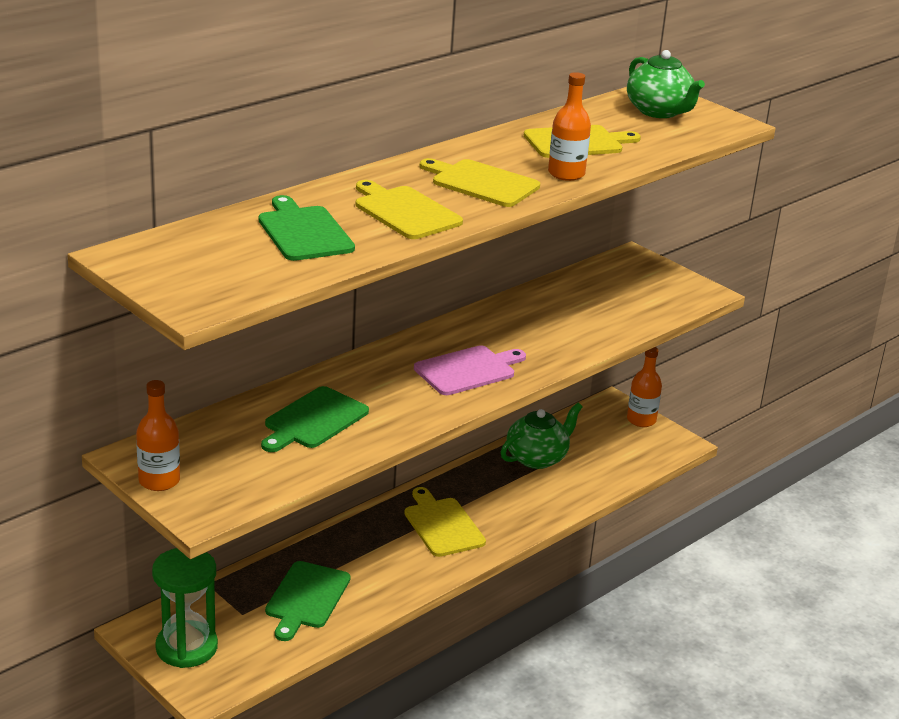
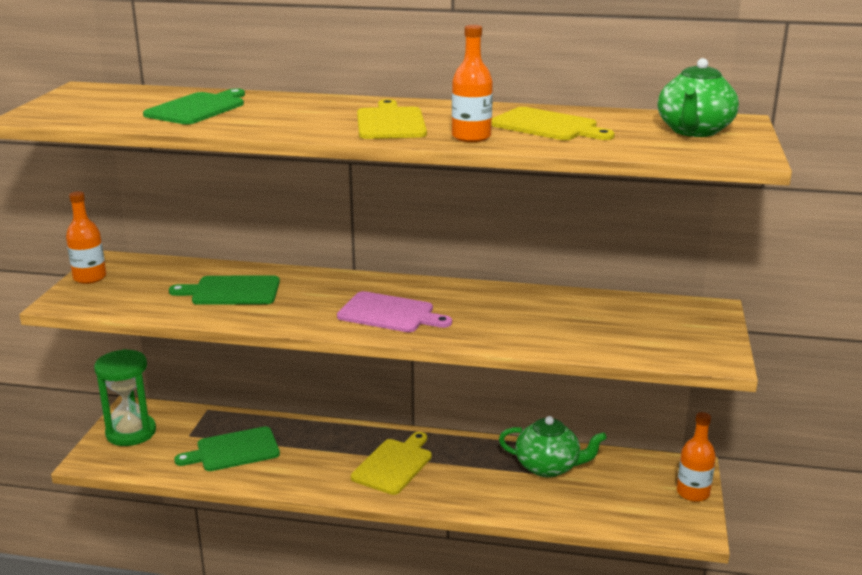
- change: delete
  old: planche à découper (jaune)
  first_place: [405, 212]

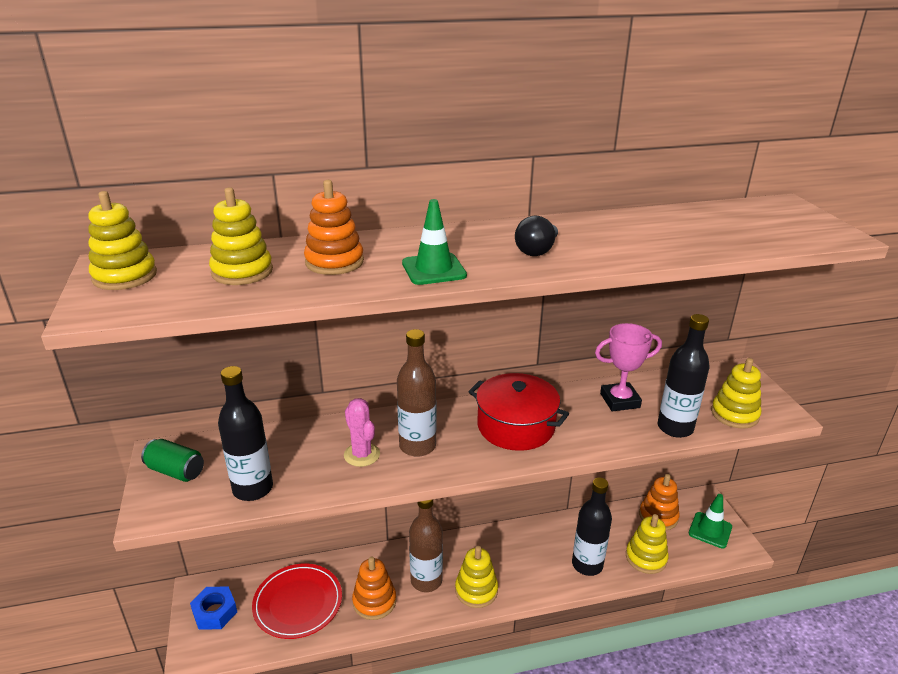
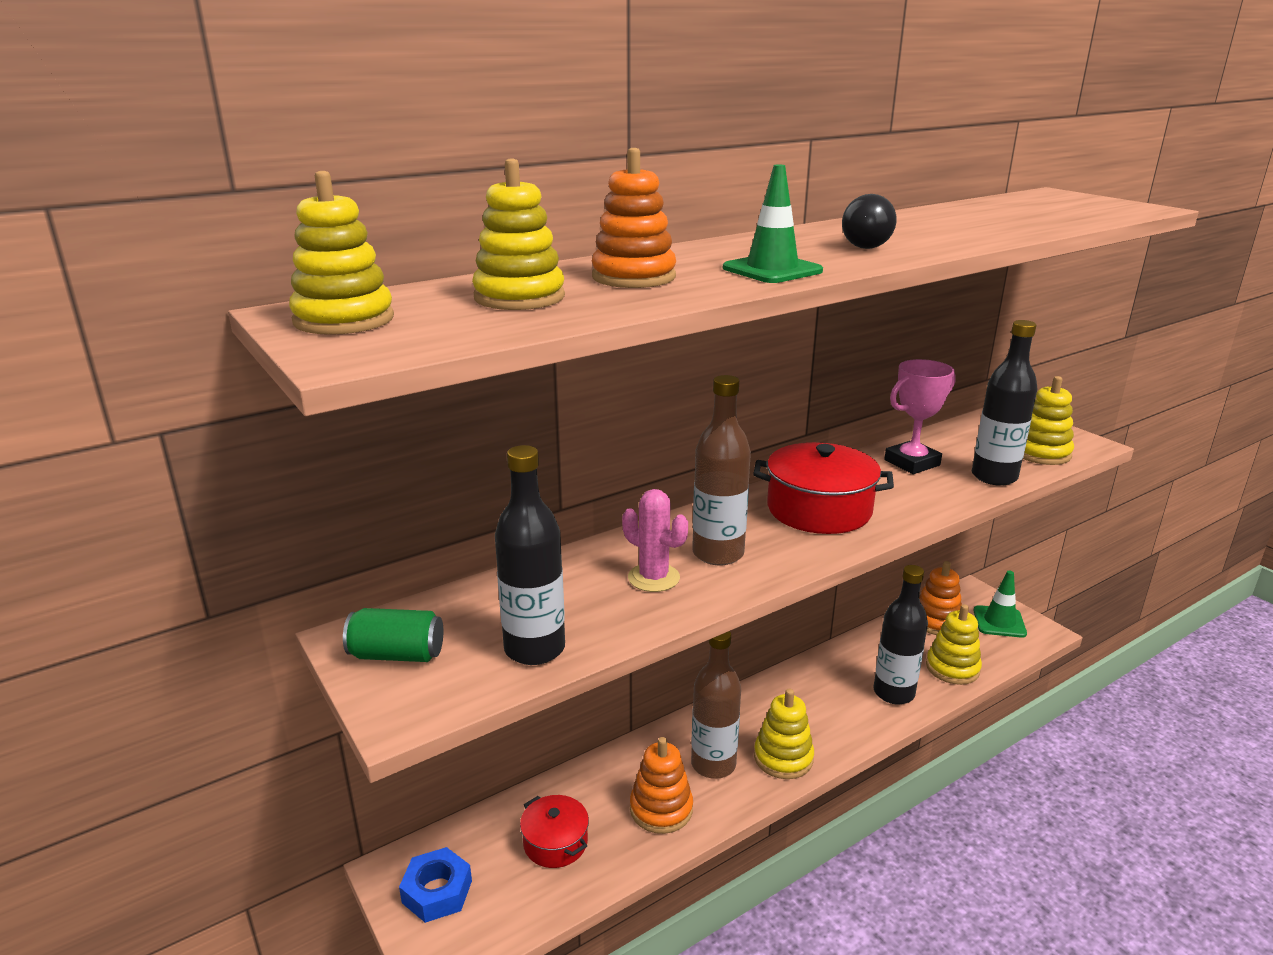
- change: replace
  old: assiette (rouge)
  new: marmite (rouge)
  first_place: [298, 603]
  second_place: [555, 842]

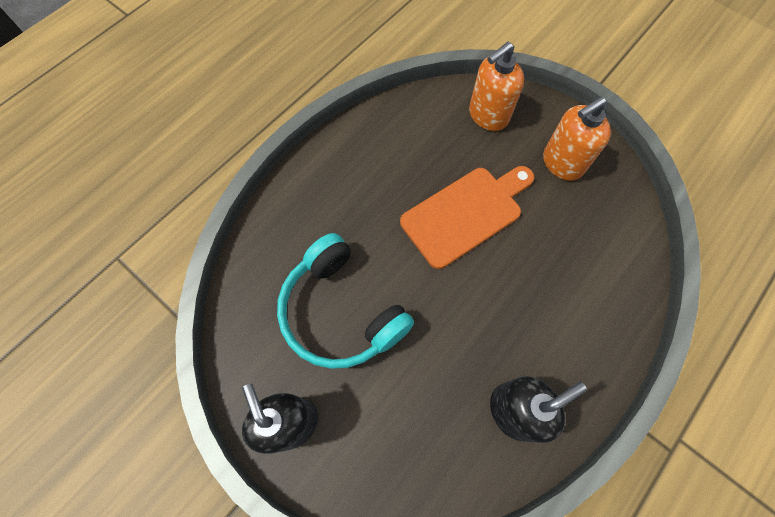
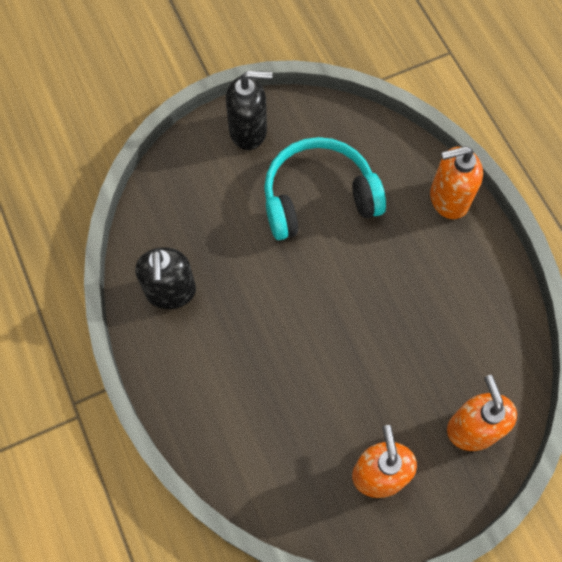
- change: delete
  old: planche à découper (orange)
  first_place: [466, 213]
- change: insert
  new: distributeur de savon (orange)
  second_place: [448, 199]

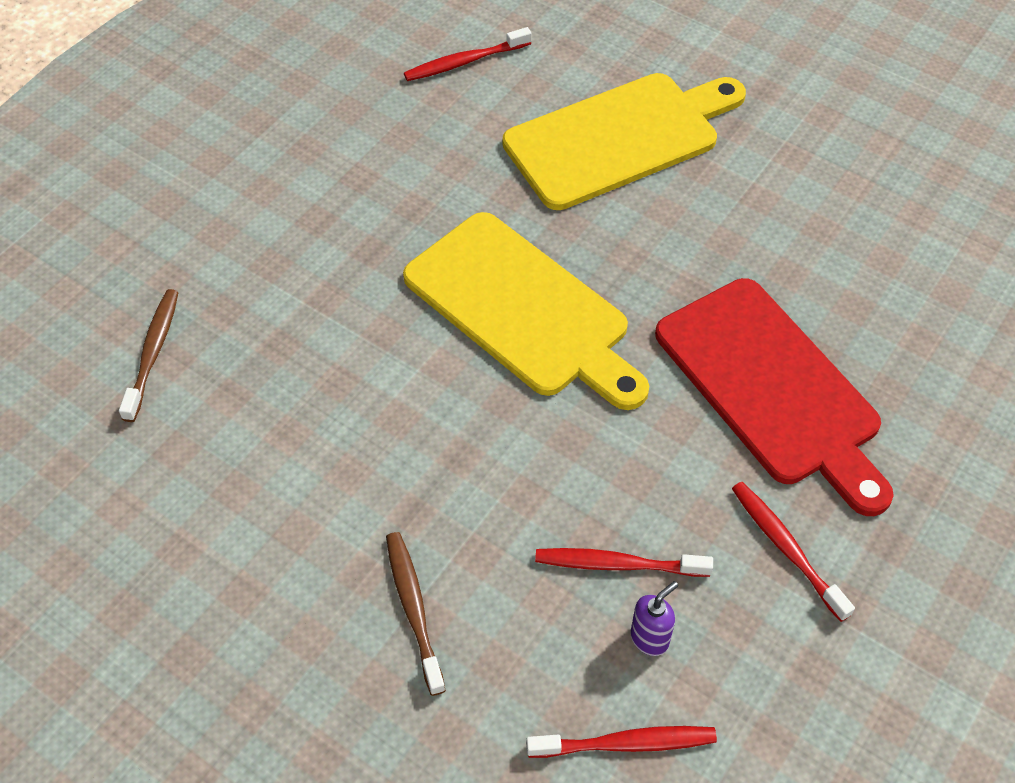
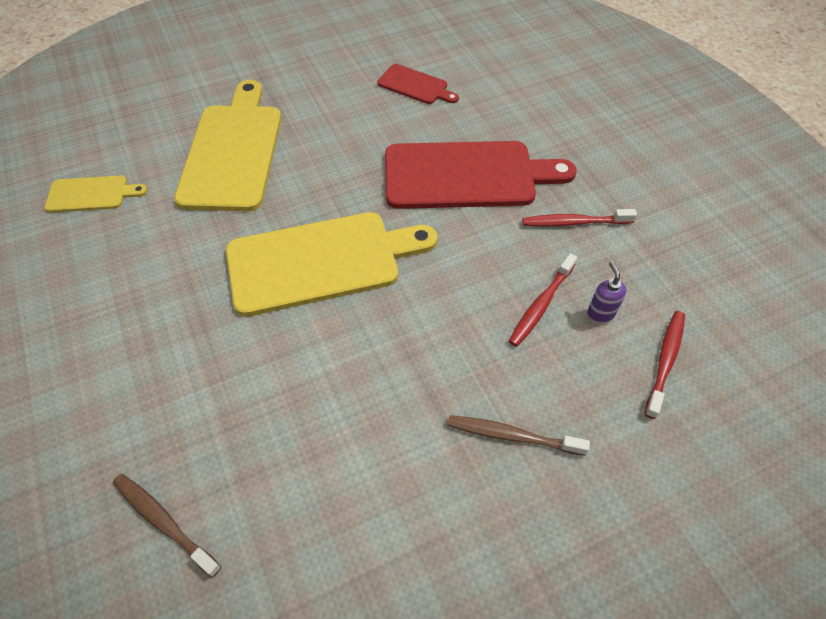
- change: replace
  old: brosse à dents (rouge)
  new: planche à découper (jaune)
  first_place: [465, 62]
  second_place: [91, 194]
- change: insert
  new: planche à découper (rouge)
  second_place: [415, 85]

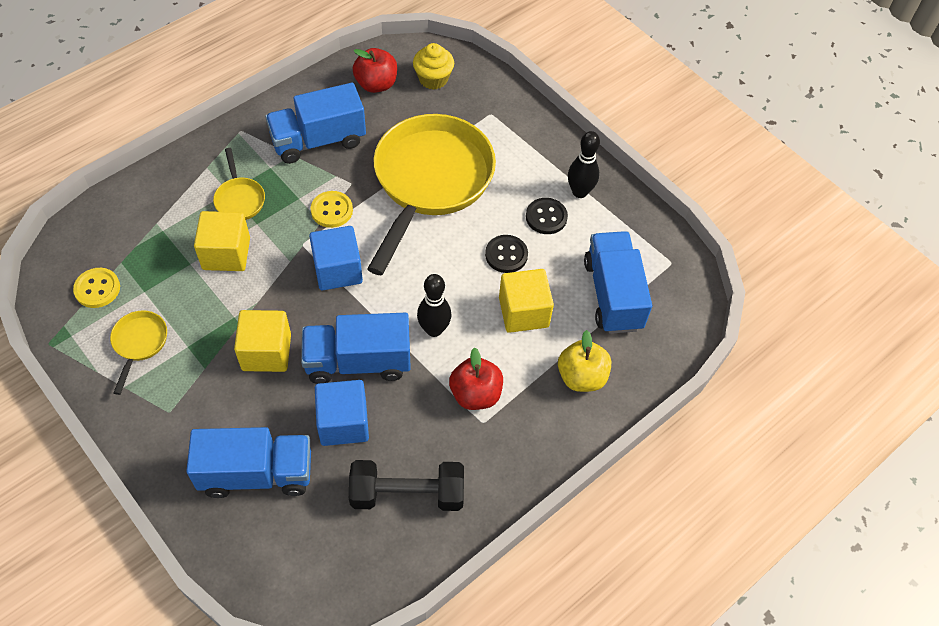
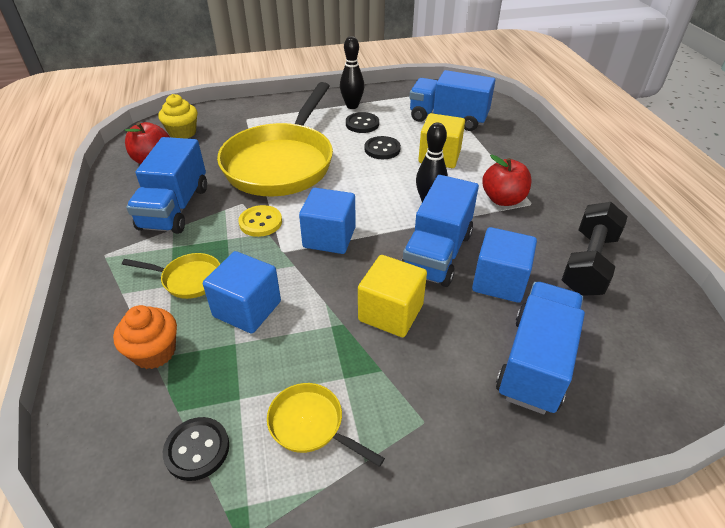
- change: recolor
  old: bouton (jaune)
  new: bouton (noir)
  first_place: [97, 289]
  second_place: [197, 449]
- change: recolor
  old: cube (jaune)
  new: cube (bleu)
  first_place: [226, 253]
  second_place: [247, 309]
- change: rotate
  old: poêle (jaune)
  first_place: [430, 182]
  second_place: [282, 163]
  degrees: -120
- change: delete
  old: pomme (jaune)
  first_place: [581, 377]
- change: insert
  new: muffin (orange)
  second_place: [154, 352]

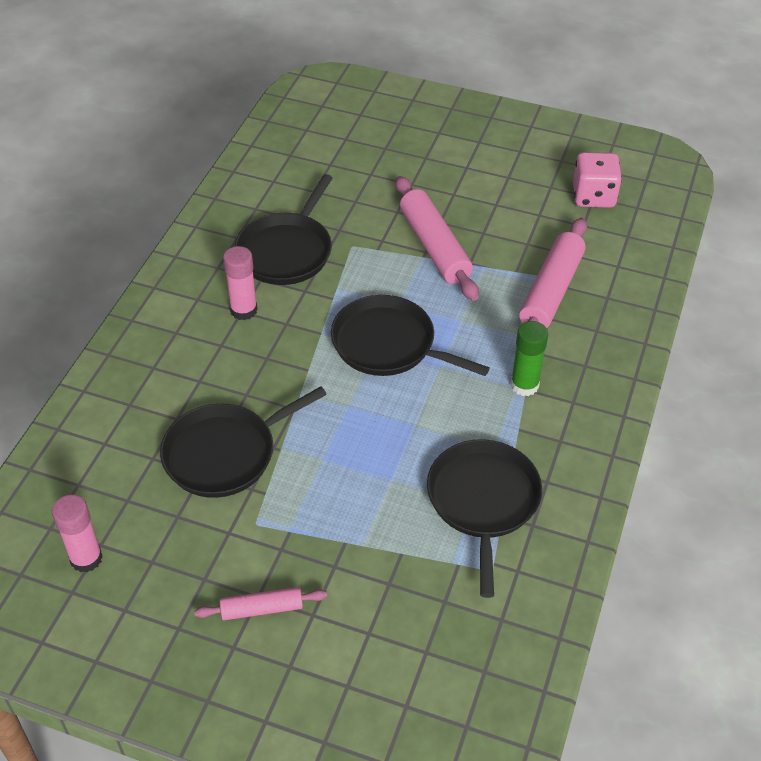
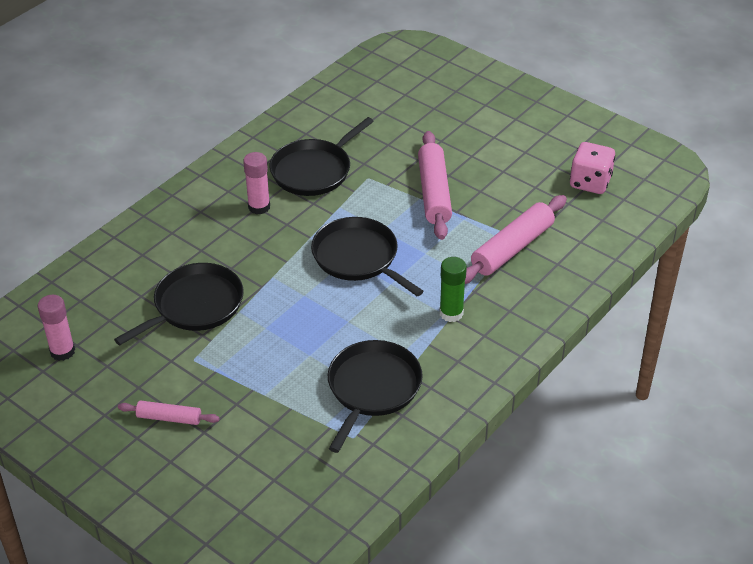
- change: rotate
  old: poêle (noir)
  first_place: [225, 454]
  second_place: [195, 306]
  degrees: 150

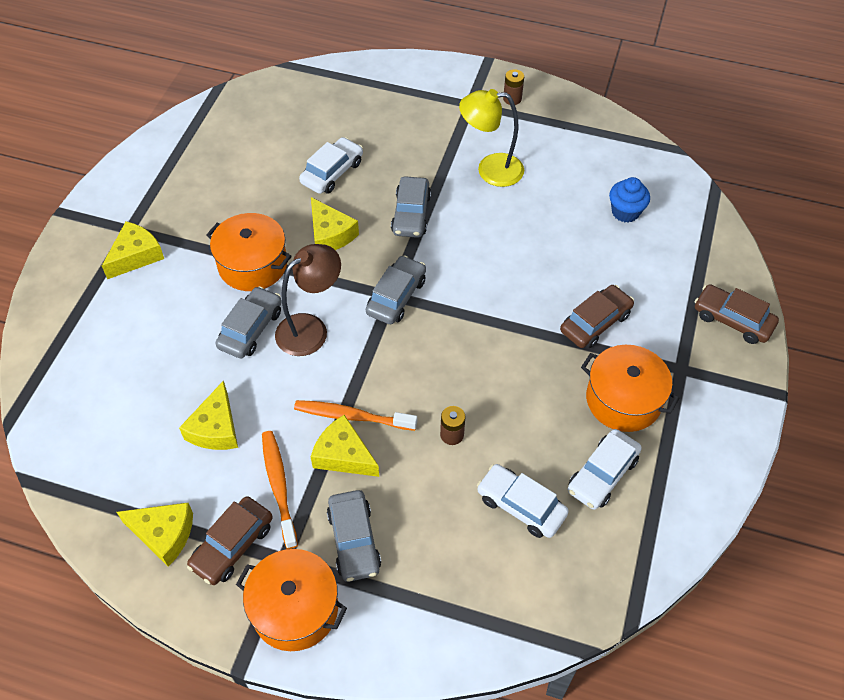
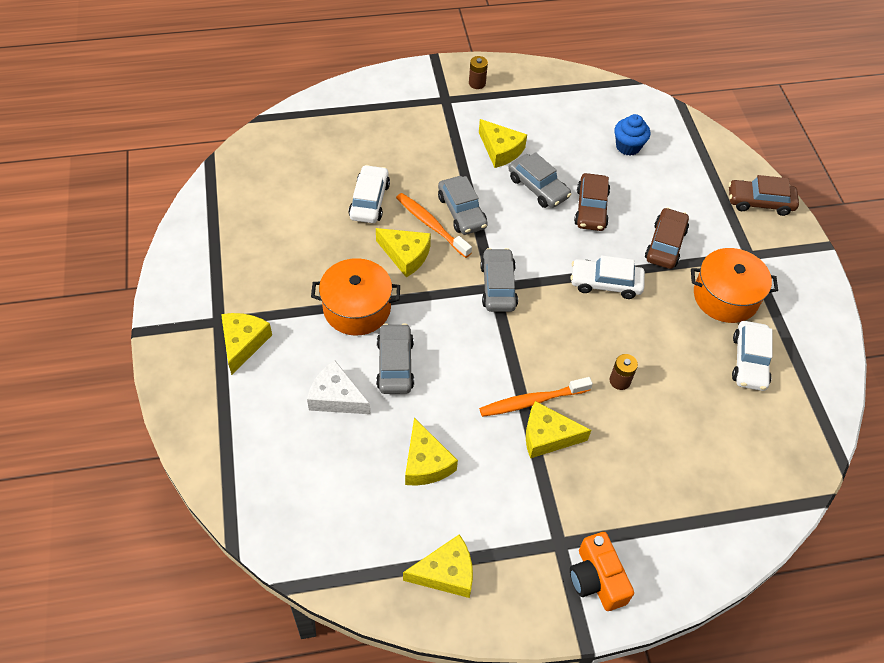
- change: move
  old: voiture (marron)
  first_place: [232, 545]
  second_place: [591, 208]
- change: replace
  old: marmite (orange)
  new: appareil photo (orange)
  first_place: [295, 609]
  second_place: [597, 579]
- change: move
  old: brosse à dents (orange)
  first_place: [279, 486]
  second_place: [431, 225]
- change: delete
  old: lampe (marron)
  first_place: [311, 329]
- change: move
  old: voiture (gris)
  first_place: [354, 540]
  second_place: [538, 187]
- change: replace
  old: lampe (jaune)
  new: fromage (jaune)
  first_place: [490, 170]
  second_place: [500, 150]
- change: move
  old: voiture (blanc)
  first_place: [521, 506]
  second_place: [605, 283]
- change: insert
  new: fromage (blanc)
  second_place: [336, 397]

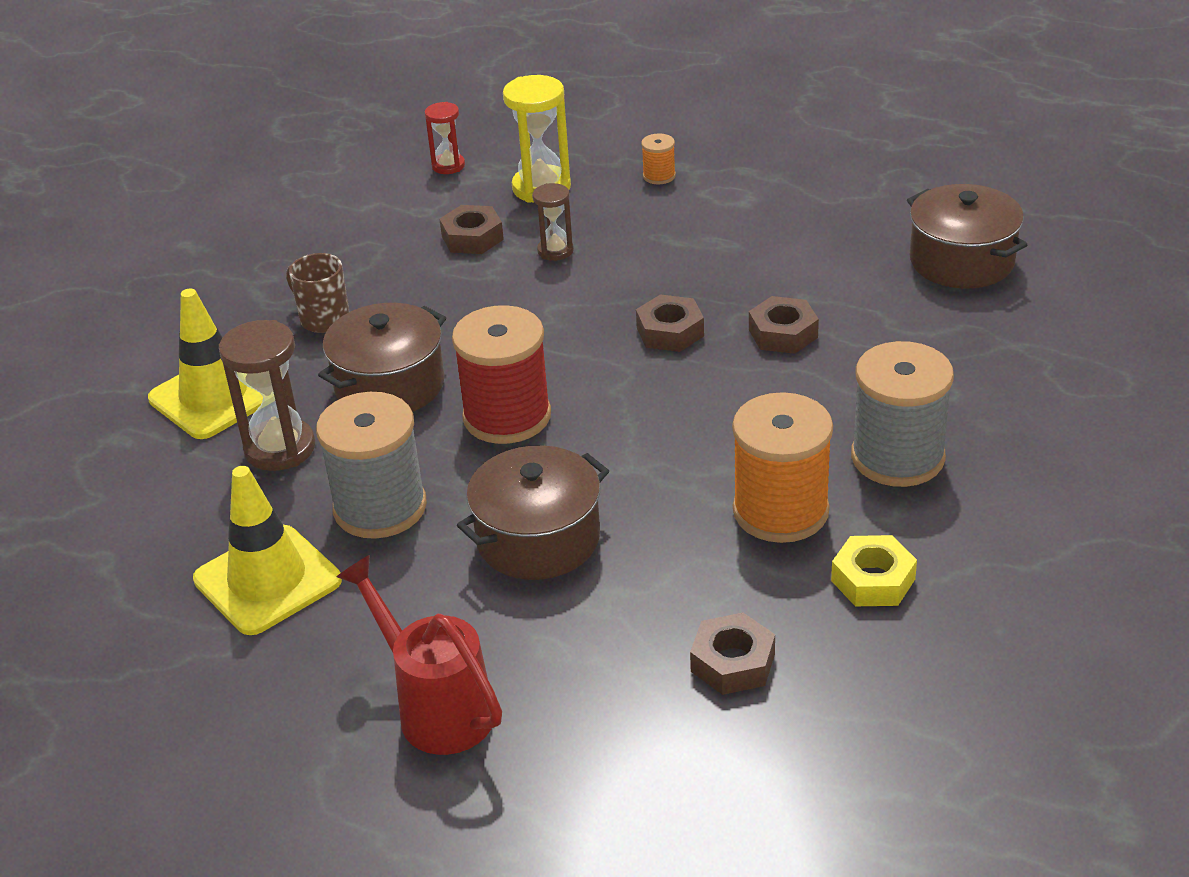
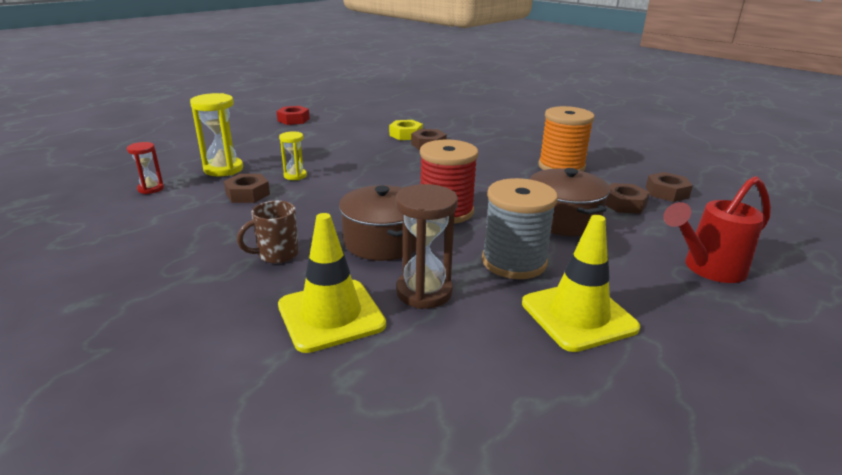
- change: recolor
  old: sablier (marron)
  new: sablier (jaune)
  first_place: [555, 251]
  second_place: [295, 176]
- change: move
  old: écrou (marron)
  first_place: [670, 332]
  second_place: [624, 204]
- change: delete
  old: bobine (orange)
  first_place: [659, 176]
- change: move
  old: écrou (jaune)
  first_place: [873, 580]
  second_place: [406, 135]
- change: delete
  old: bobine (gris)
  first_place: [897, 457]
- change: delete
  old: marmite (marron)
  first_place: [961, 261]
- change: insert
  new: écrou (rouge)
  second_place: [293, 120]

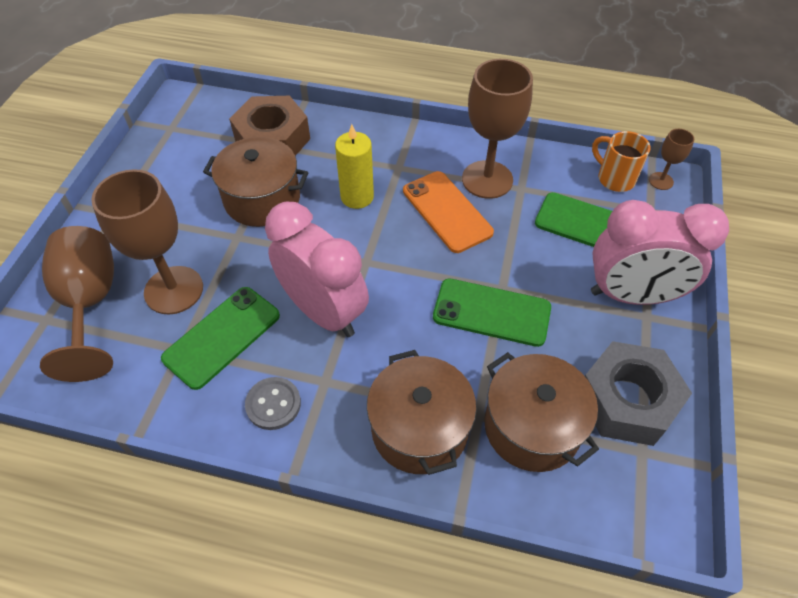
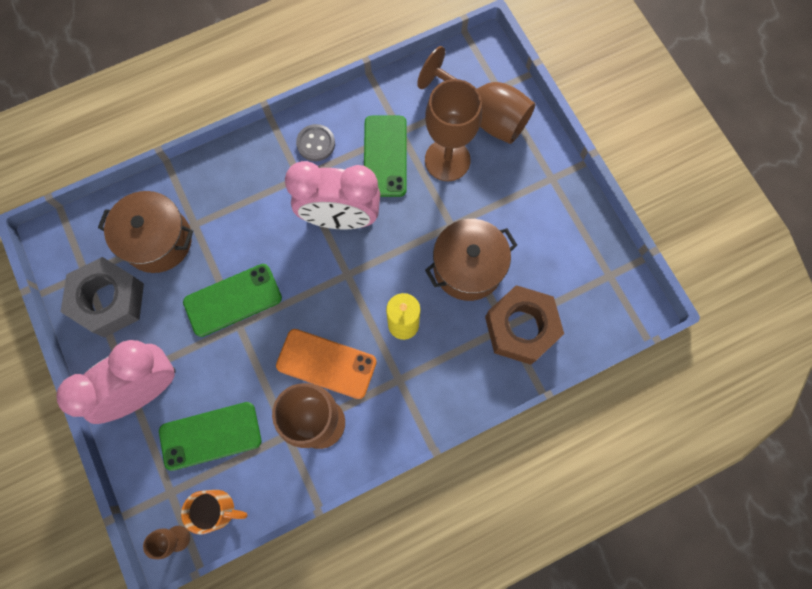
- change: delete
  old: marmite (marron)
  first_place: [419, 429]

